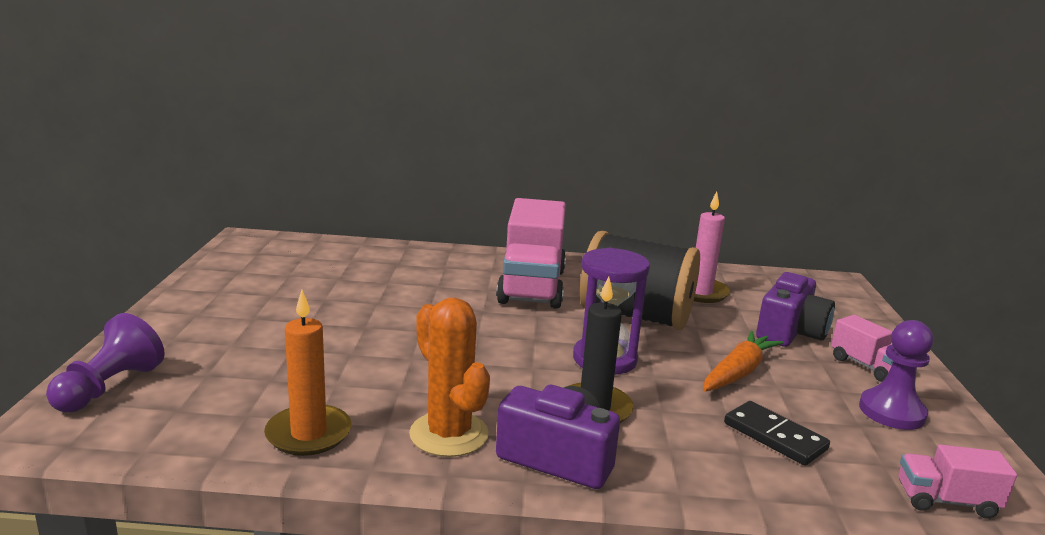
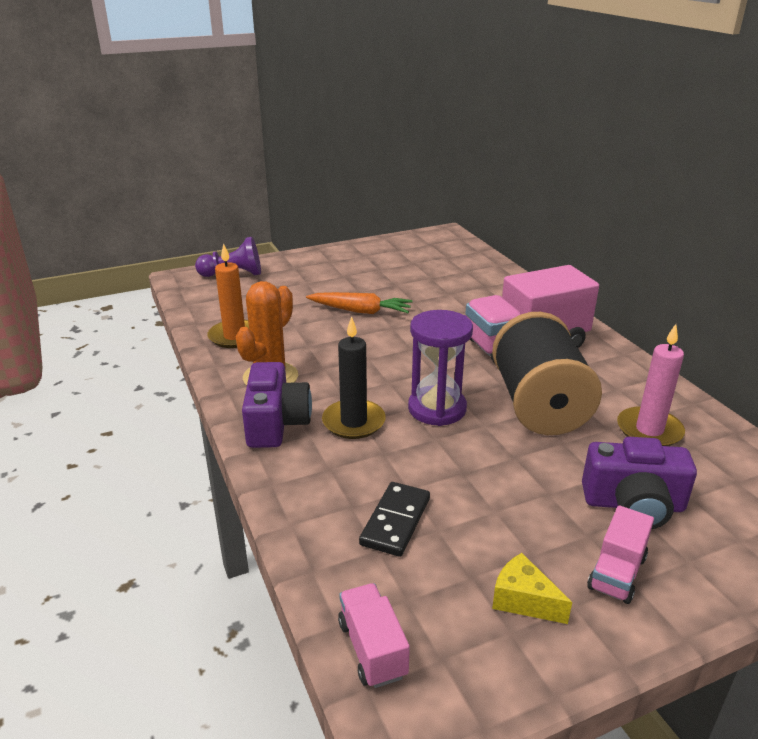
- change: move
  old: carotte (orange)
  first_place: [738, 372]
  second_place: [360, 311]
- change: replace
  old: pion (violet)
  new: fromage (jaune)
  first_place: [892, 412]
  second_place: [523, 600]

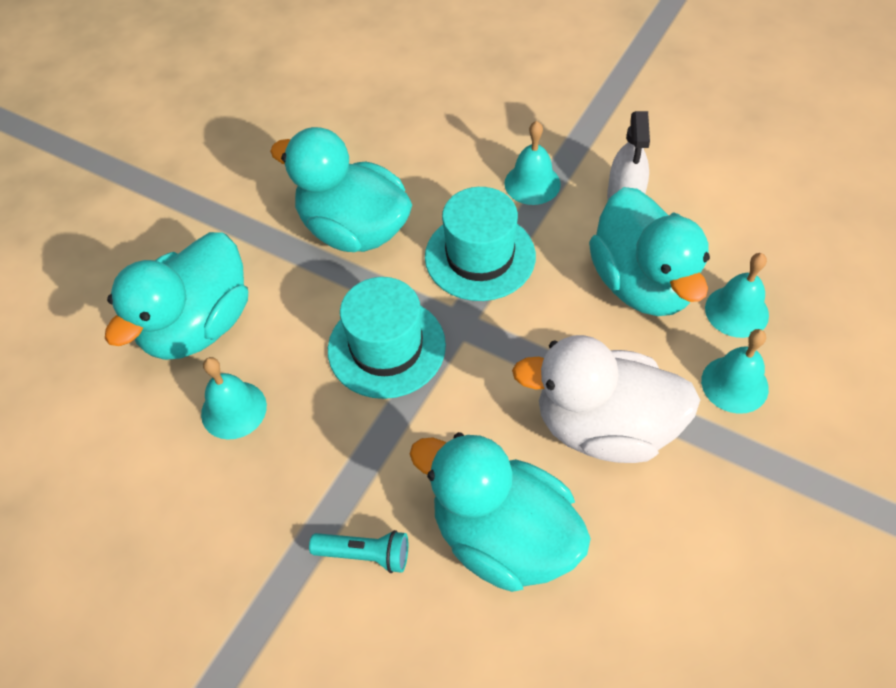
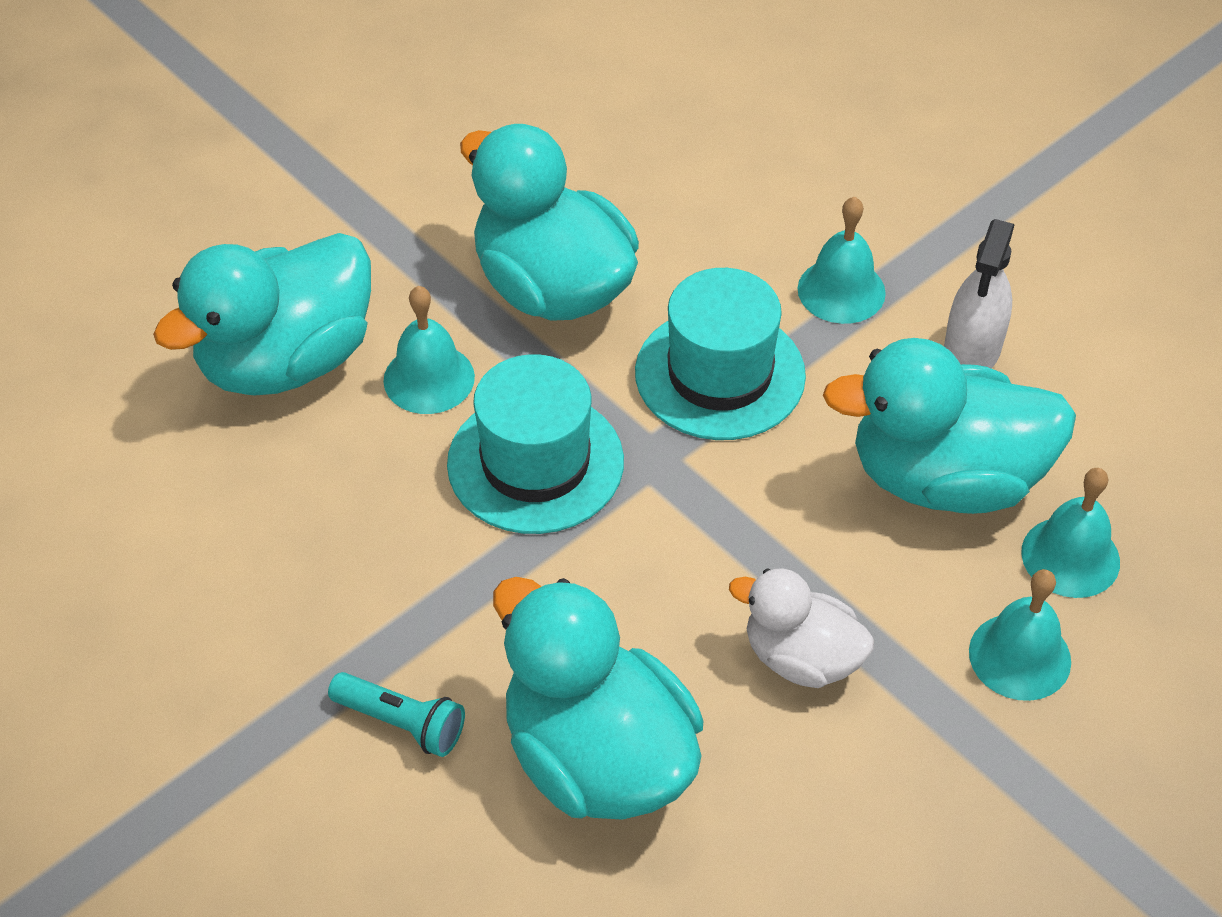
- change: move
  old: cloche (turquoise)
  first_place: [234, 409]
  second_place: [429, 378]
- change: resize
  old: canard (blanc)
  first_place: [604, 427]
  second_place: [801, 658]
  factor: 0.58
- change: rotate
  old: canard (turquoise)
  first_place: [642, 283]
  second_place: [945, 478]
  degrees: 90

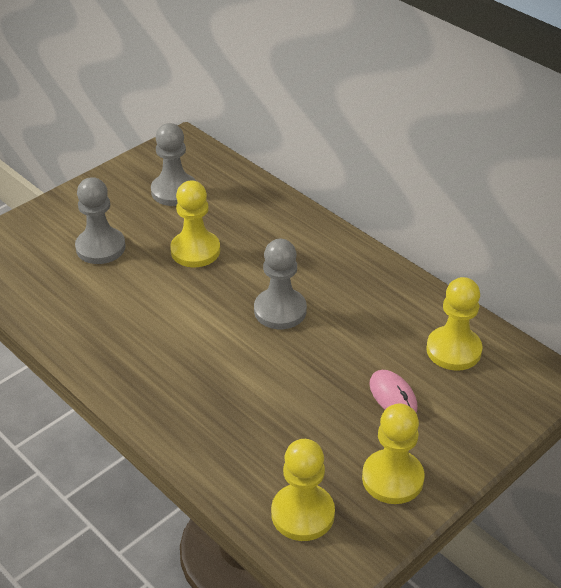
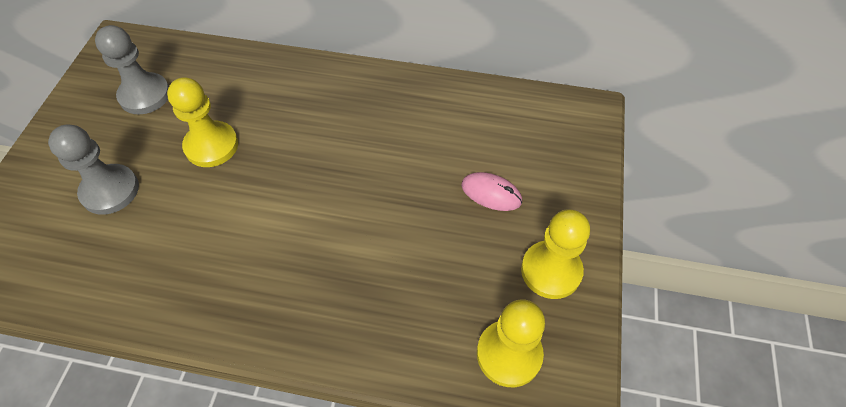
- change: delete
  old: pion (gris)
  first_place: [280, 310]
- change: delete
  old: pion (jaune)
  first_place: [453, 350]

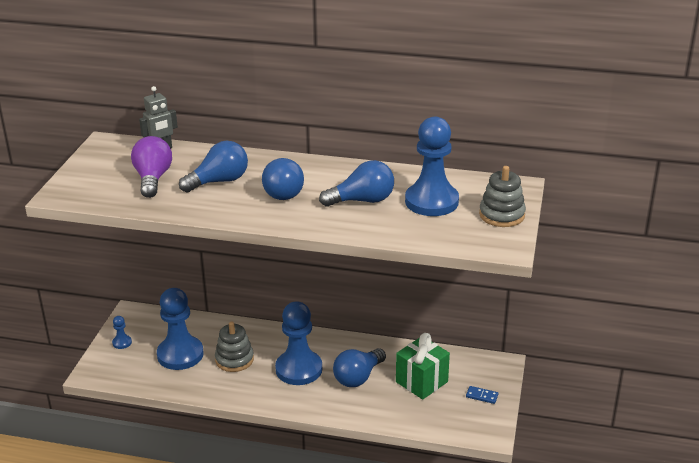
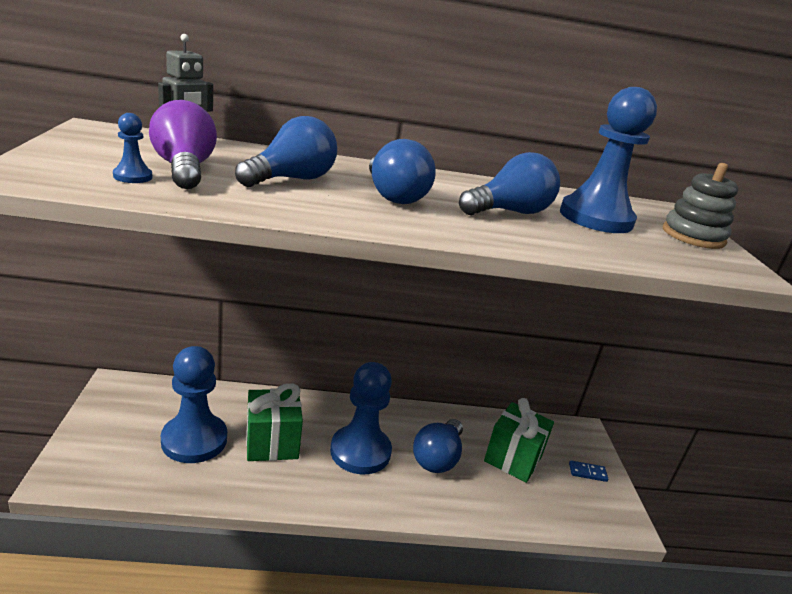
- change: move
  old: pion (bleu)
  first_place: [122, 342]
  second_place: [132, 176]
- change: replace
  old: jouet à empiler (gris)
  new: cadeau (vert)
  first_place: [234, 359]
  second_place: [272, 443]

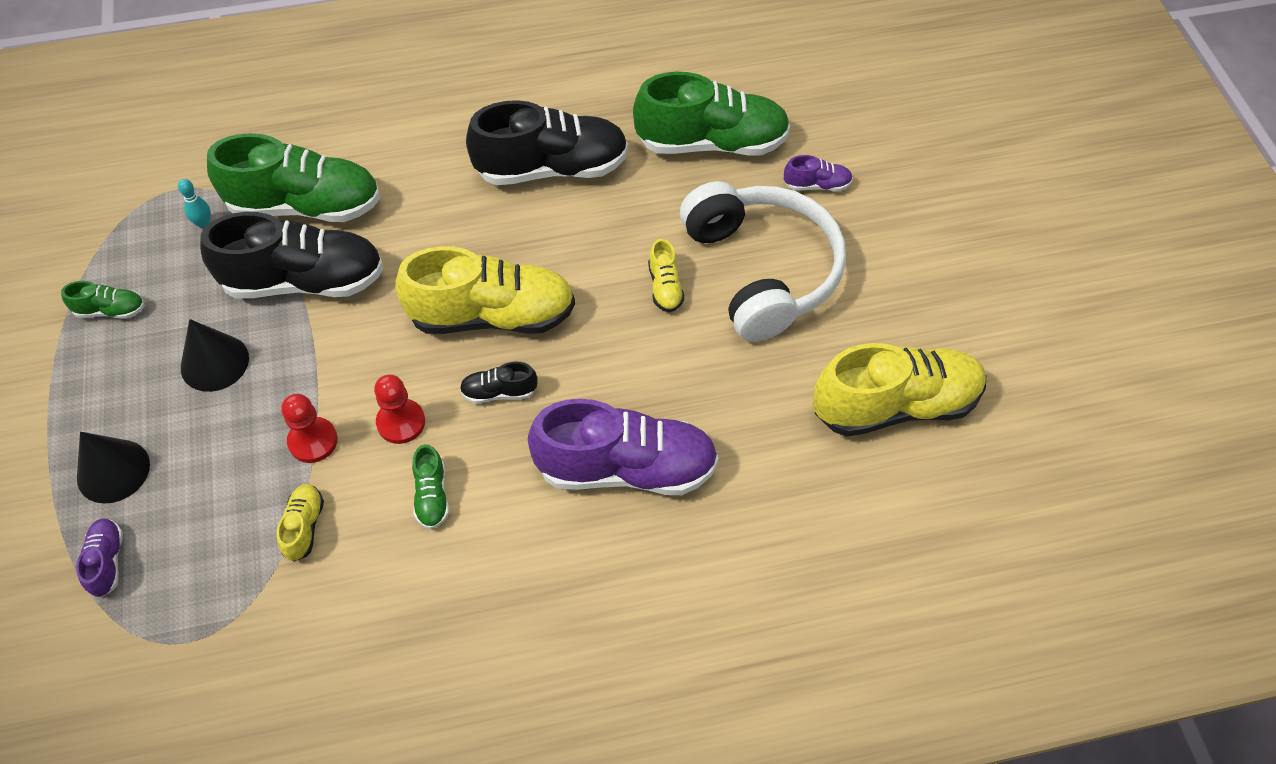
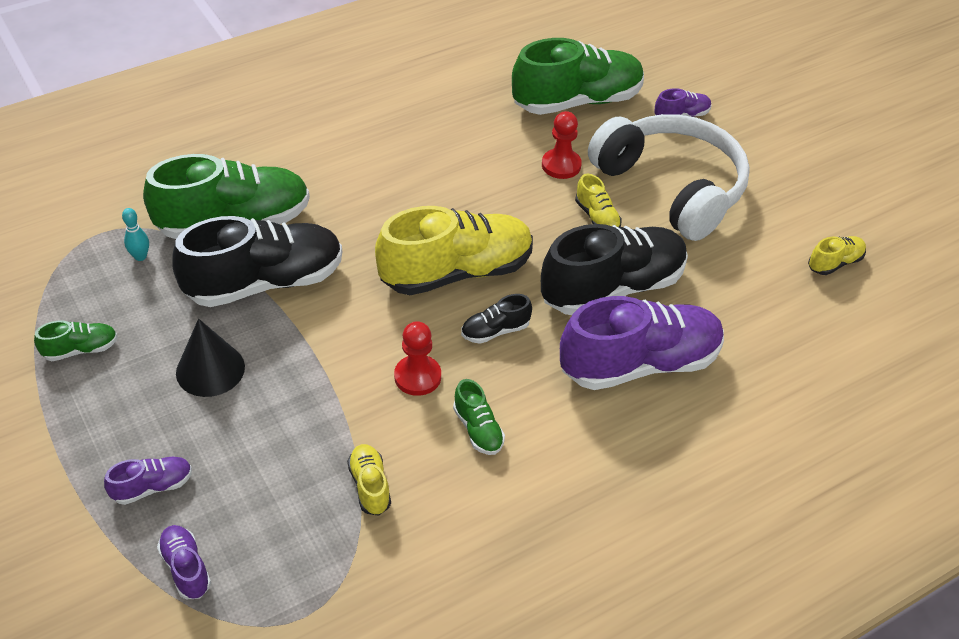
- change: replace
  old: cône (noir)
  new: chaussure (violet)
  first_place: [113, 471]
  second_place: [152, 487]
- change: move
  old: pion (rouge)
  first_place: [313, 441]
  second_place: [561, 165]
- change: move
  old: chaussure (noir)
  first_place: [551, 168]
  second_place: [612, 288]
- change: resize
  old: chaussure (jaune)
  first_place: [895, 405]
  second_place: [834, 263]
  factor: 0.44

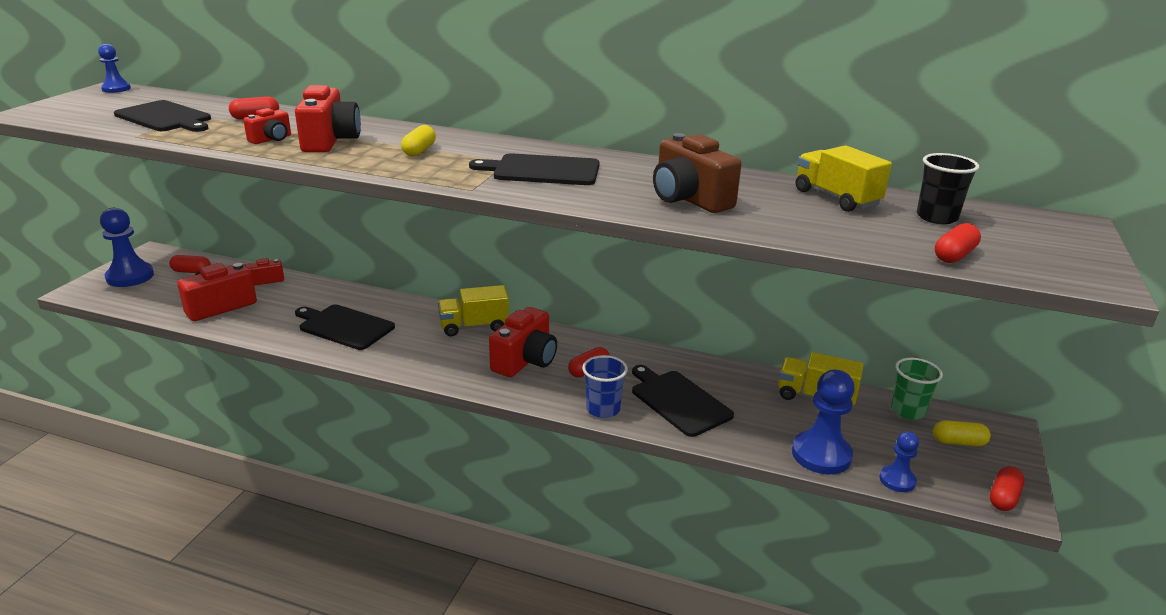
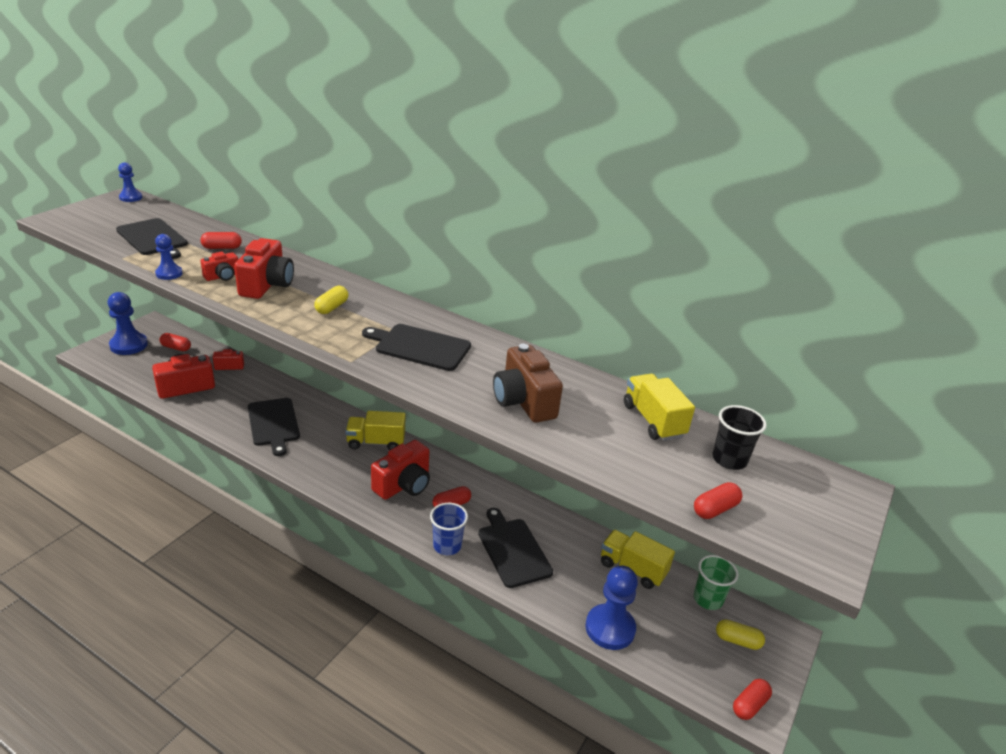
- change: rotate
  old: planche à découper (noir)
  first_place: [344, 326]
  second_place: [273, 424]
  degrees: -150
- change: move
  old: pion (bleu)
  first_place: [897, 480]
  second_place: [169, 273]

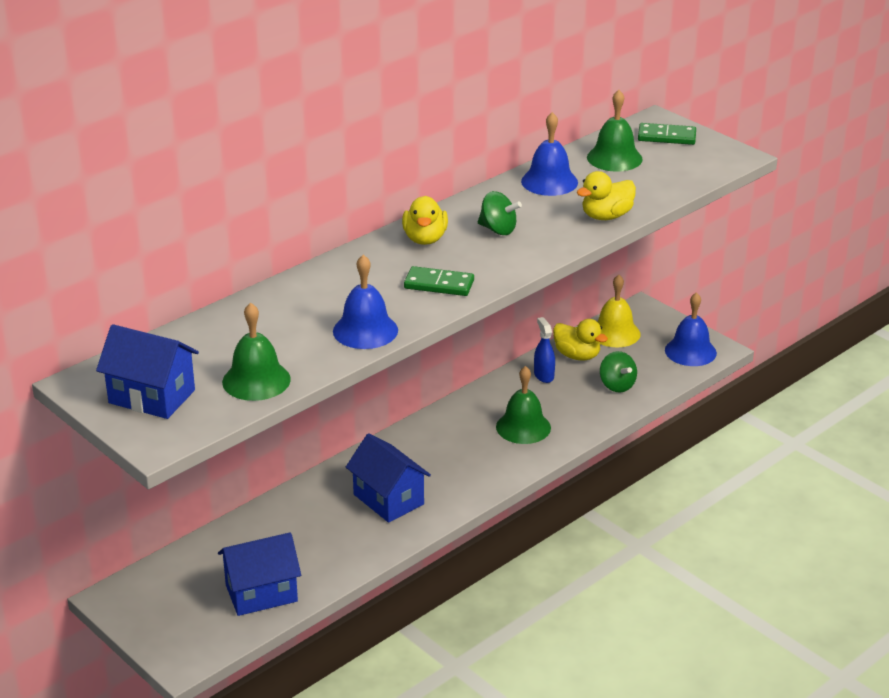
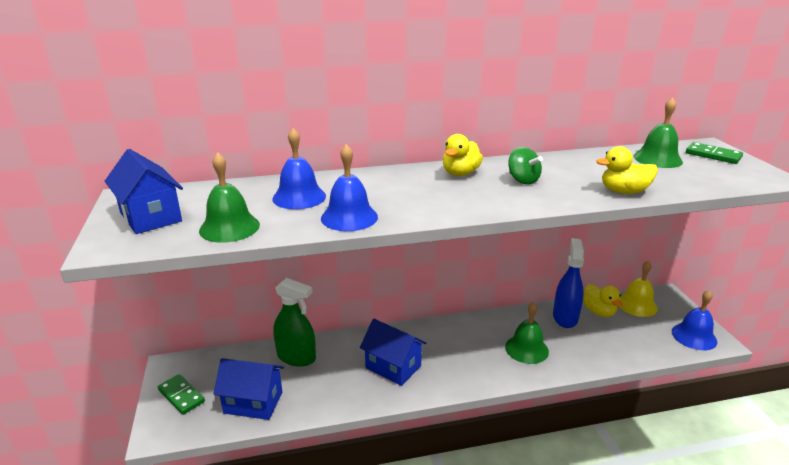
- change: rotate
  old: maison (bleu)
  first_place: [388, 499]
  second_place: [393, 367]
  degrees: -45
- change: move
  old: domino (vert)
  first_place: [439, 284]
  second_place: [181, 396]
- change: move
  old: cloche (bleu)
  first_place: [549, 181]
  second_place: [299, 197]
- change: resize
  old: vaporisateur (bleu)
  first_place: [543, 375]
  second_place: [565, 317]
  factor: 1.76
- change: delete
  old: toupie (vert)
  first_place: [617, 385]
- change: insert
  new: vaporisateur (vert)
  second_place: [296, 357]

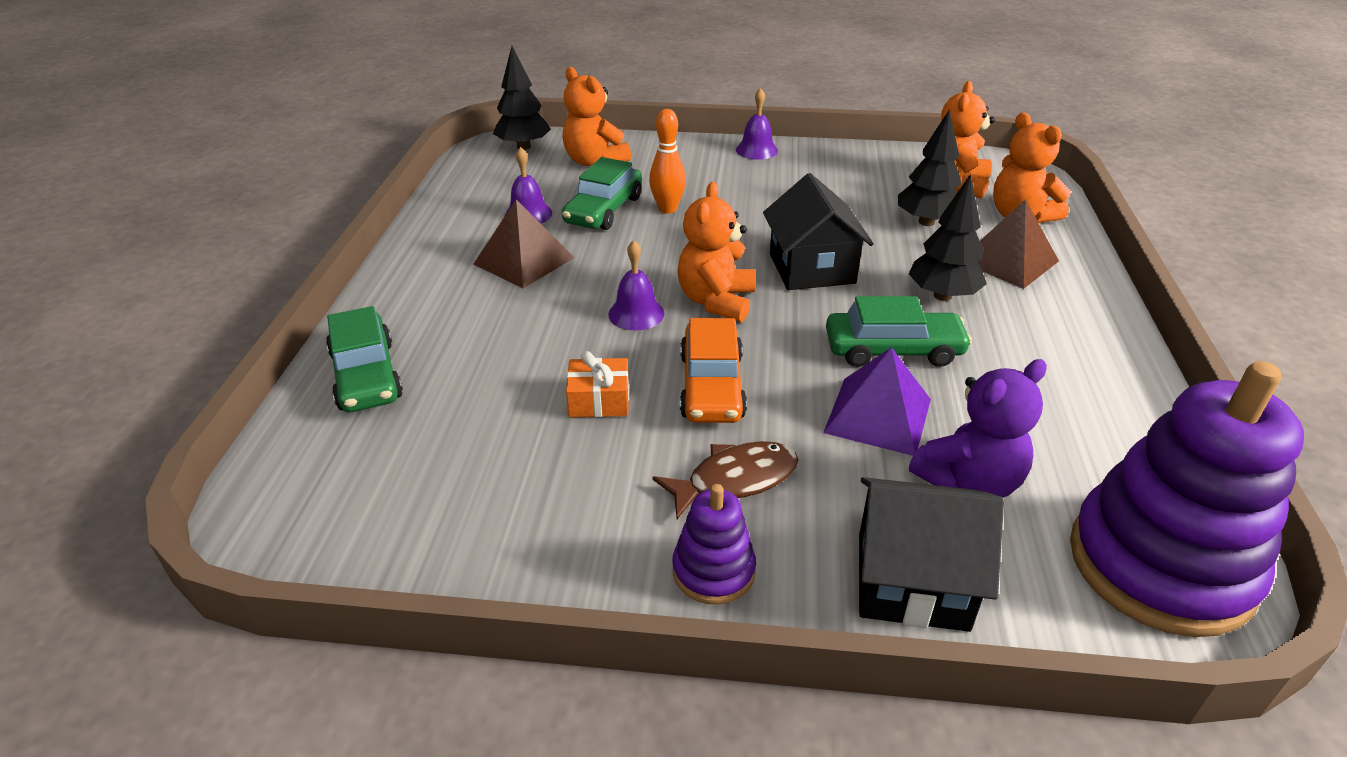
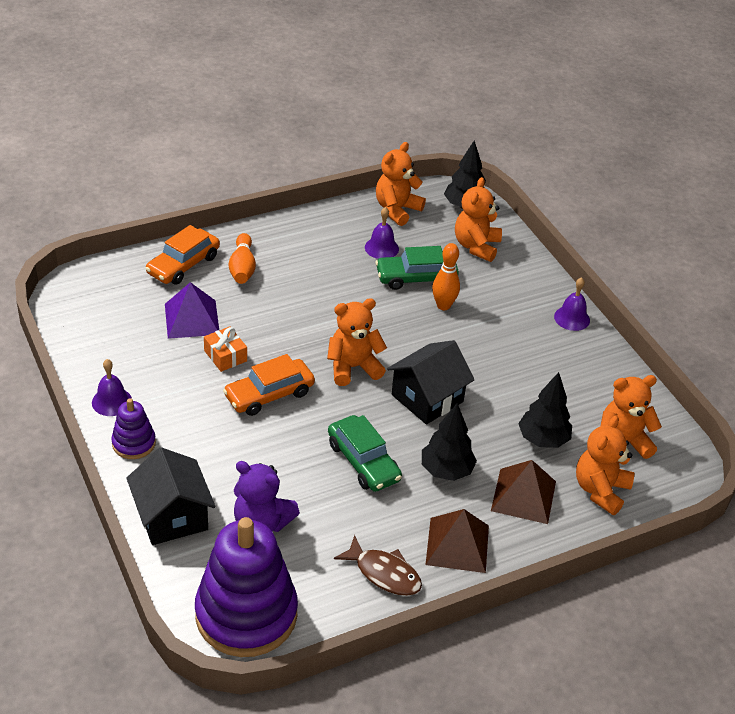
- change: recolor
  old: voiture (vert)
  new: voiture (orange)
  first_place: [366, 376]
  second_place: [183, 265]
- change: move
  old: pyramide (marron)
  first_place: [523, 261]
  second_place: [457, 544]
- change: move
  old: cloche (violet)
  first_place: [636, 313]
  second_place: [111, 401]
- change: move
  old: poisson (marron)
  first_place: [735, 480]
  second_place: [384, 573]
- change: move
  old: pyramide (violet)
  first_place: [878, 415]
  second_place: [192, 319]
- change: insert
  new: quille (orange)
  second_place: [242, 268]
- change: insert
  new: ours en peluche (orange)
  second_place: [397, 210]

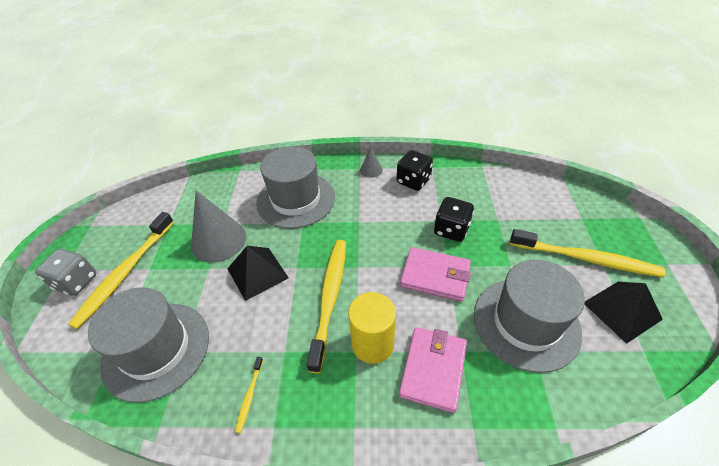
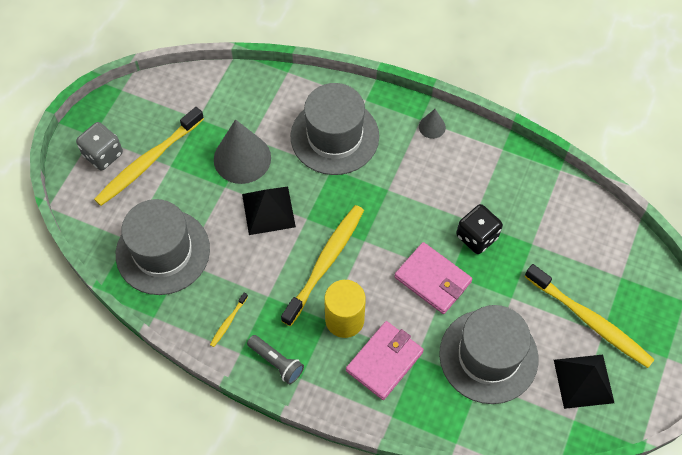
- change: delete
  old: dé (noir)
  first_place: [413, 181]
- change: insert
  new: lampe de poche (gris)
  second_place: [276, 362]

